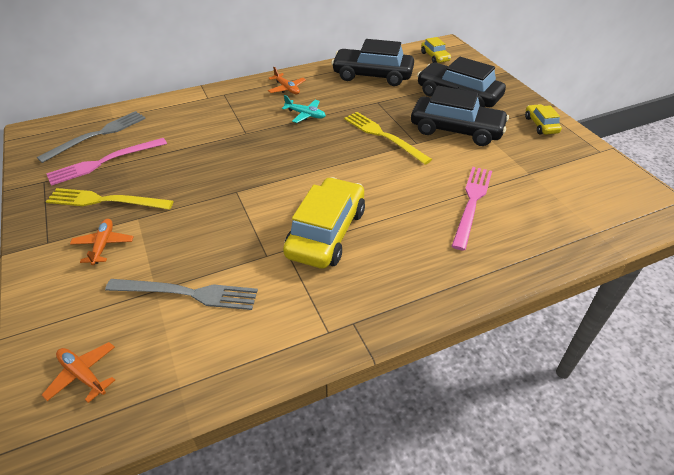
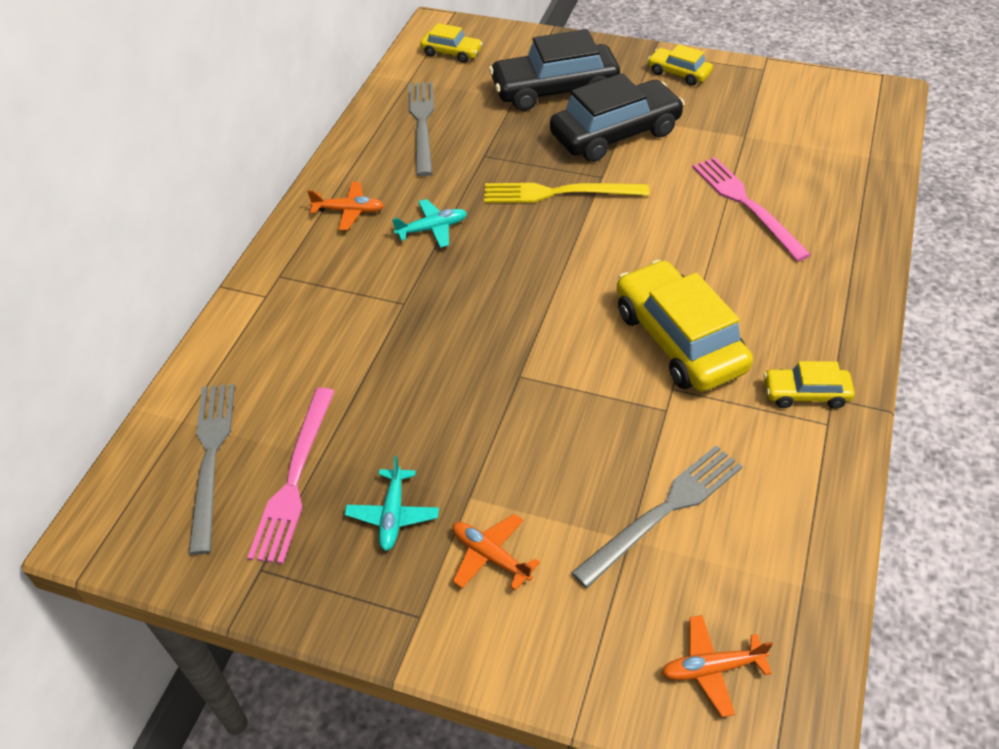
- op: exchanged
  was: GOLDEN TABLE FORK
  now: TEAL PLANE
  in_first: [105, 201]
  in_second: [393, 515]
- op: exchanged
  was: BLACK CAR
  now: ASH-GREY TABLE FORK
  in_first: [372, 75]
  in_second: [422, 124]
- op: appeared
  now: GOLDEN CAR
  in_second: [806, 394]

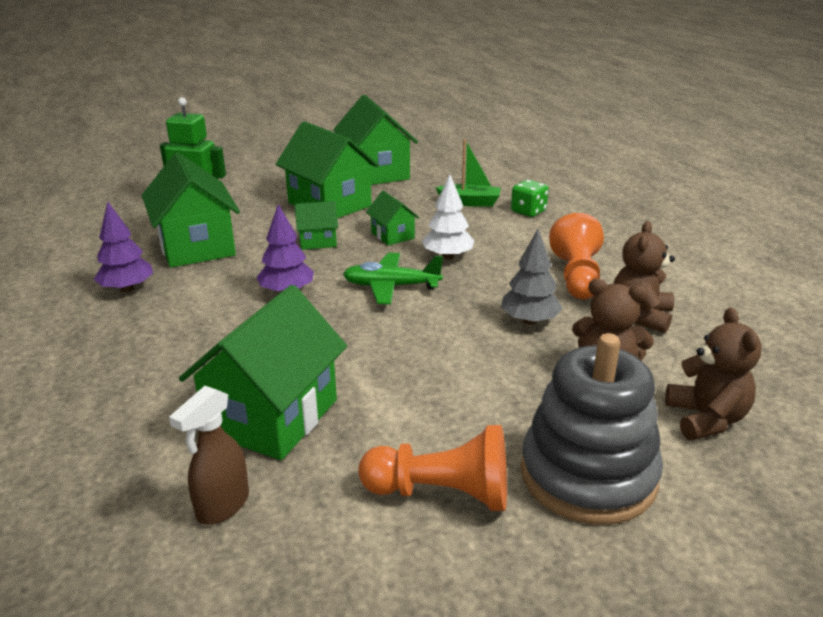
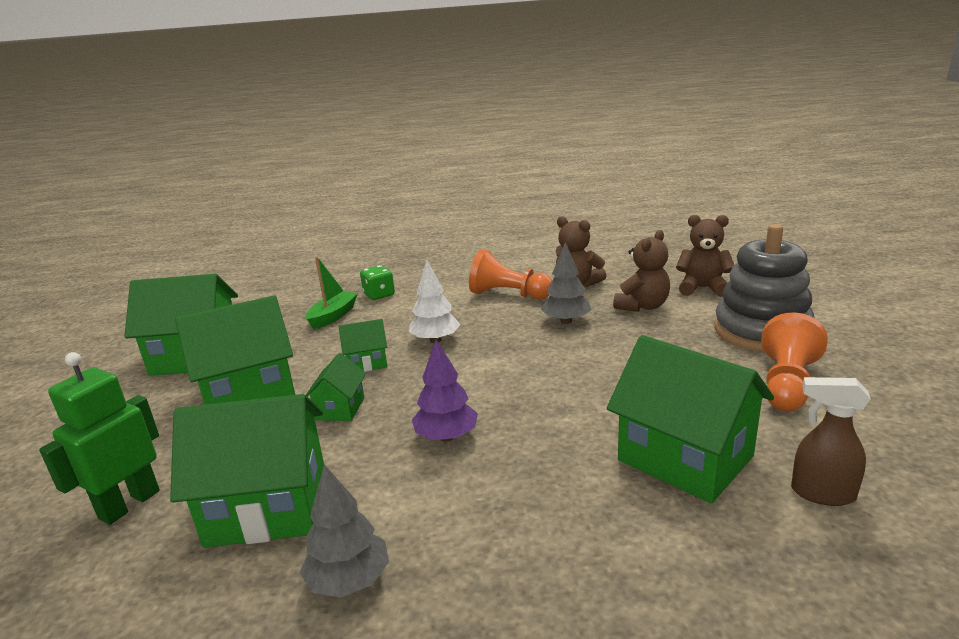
- op: colour
  was: PURPLE FIR TREE
  now: ASH-GREY FIR TREE
  in_first: [127, 289]
  in_second: [349, 581]
- op: spun
  was: RUSSET SPRAY CLEANER
  in_first: [222, 506]
  in_second: [821, 493]
  clockwise: 150
- op: missing
  was: EMERALD PLANE
  in_first: [391, 286]

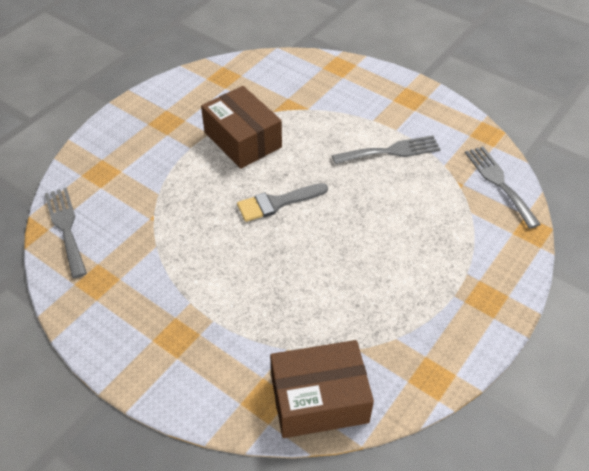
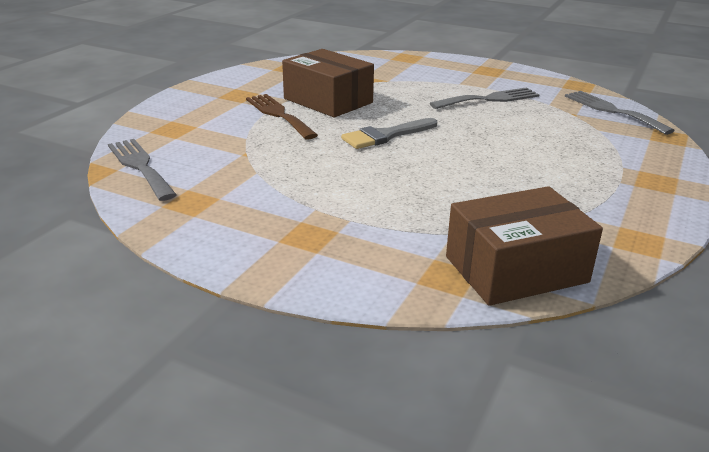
- op: appeared
  now: RUSSET TABLE FORK
  in_second: [279, 114]

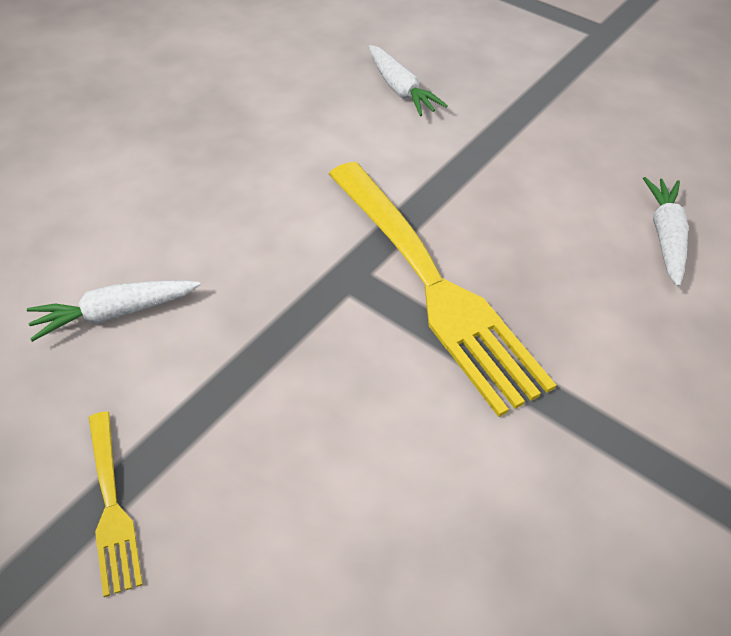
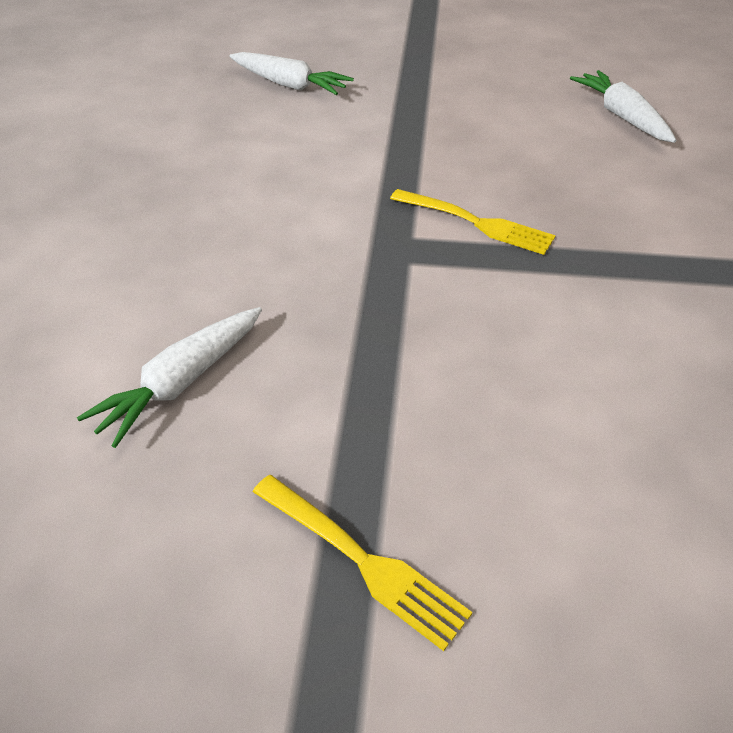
- op: size
  was: GOLDEN TABLE FORK
  in_first: [430, 283]
  in_second: [475, 222]
  ratio: 0.45

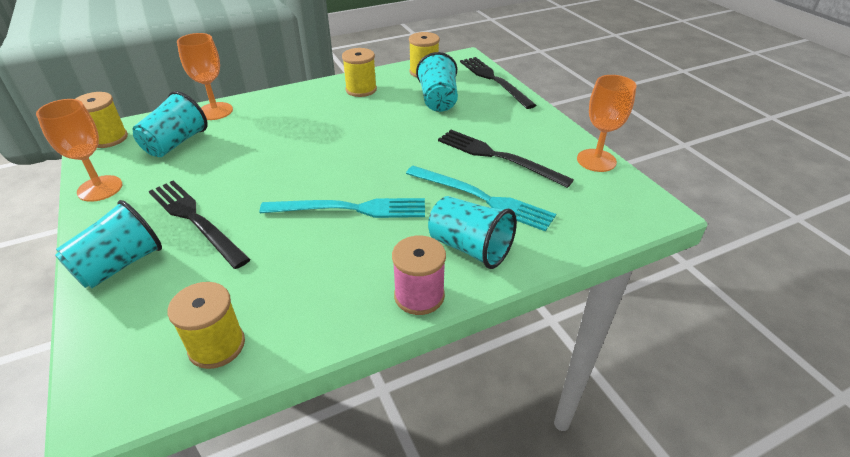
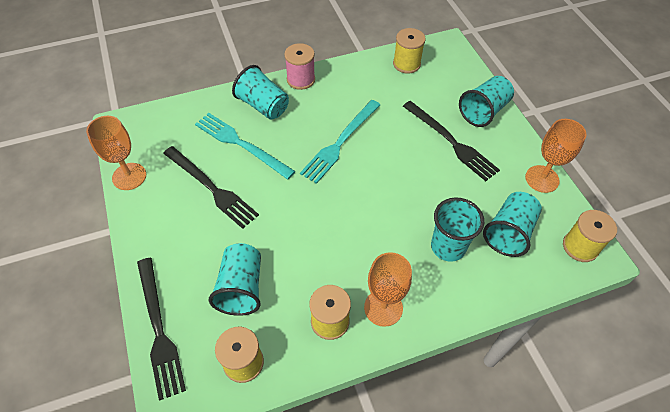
- op: spun
  was: TEAL TABLE FORK
  in_first: [350, 209]
  in_second: [340, 142]
  clockwise: -60
- op: relocated
  was: BRIGHT ORANGE CHALICE
  in_first: [215, 111]
  in_second: [383, 308]
- op: appeared
  now: TEAL CUP
  in_second: [448, 247]

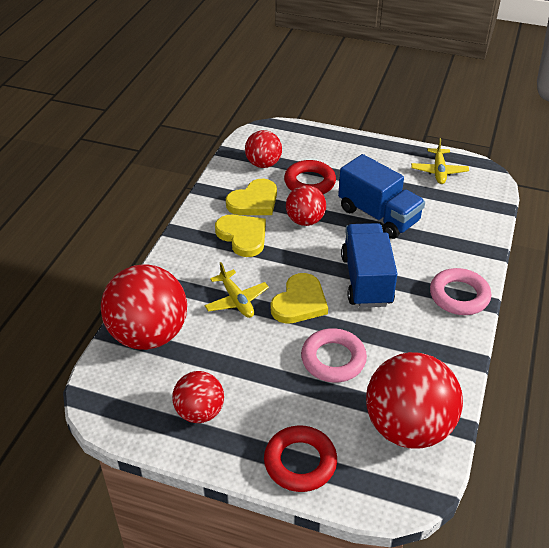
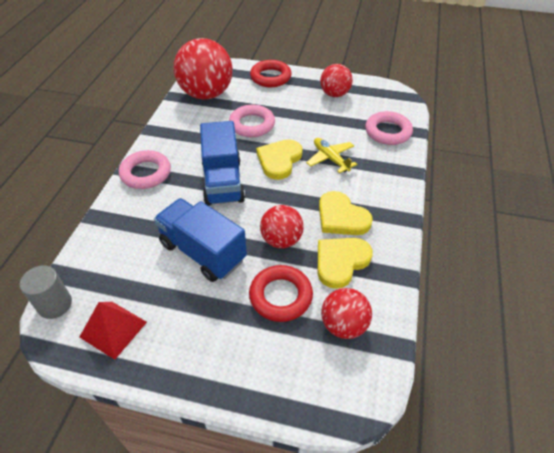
- op: appeared
  now: ASH-GREY CYLINDER SHAPE
  in_second: [55, 304]
- op: exchanged
  was: GOLDEN PLANE
  now: CRIMSON PYRAMID
  in_first: [439, 171]
  in_second: [113, 329]
- op: exchanged
  was: CRIMSON BALL
  now: ROSE-PINK TORUS
  in_first: [149, 334]
  in_second: [388, 132]

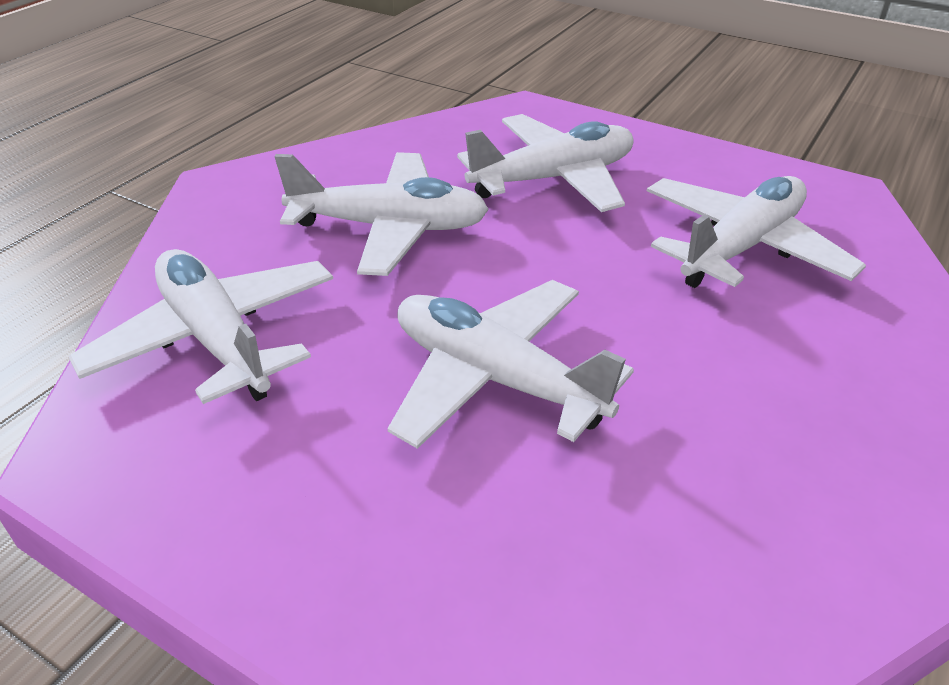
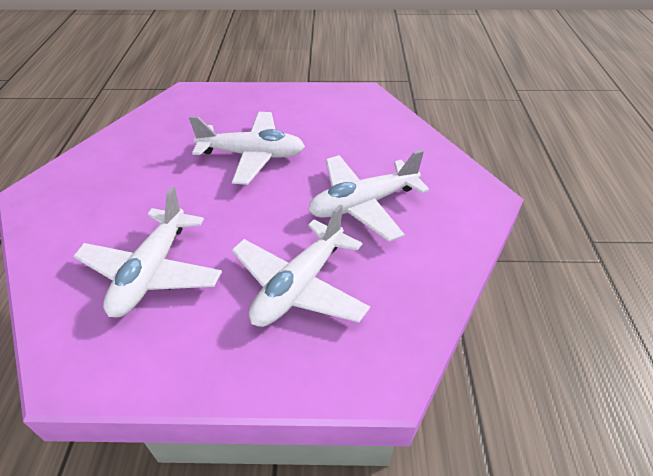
- op: missing
  was: WHITE PLANE
  in_first: [216, 339]

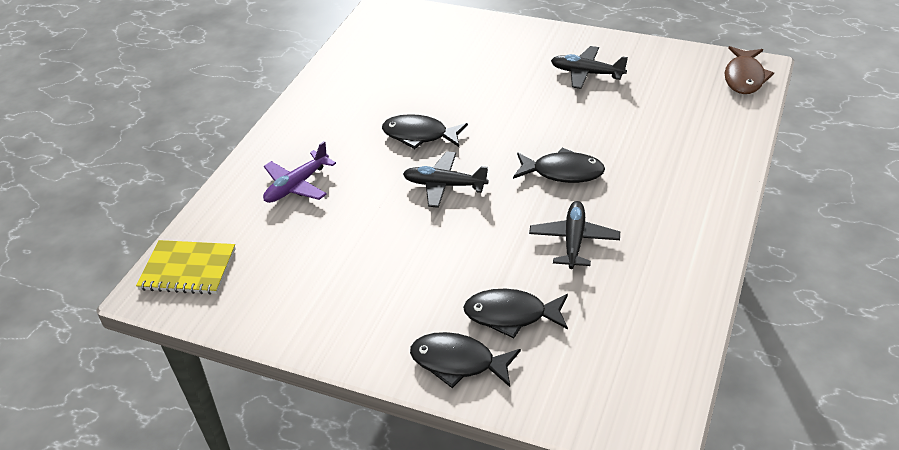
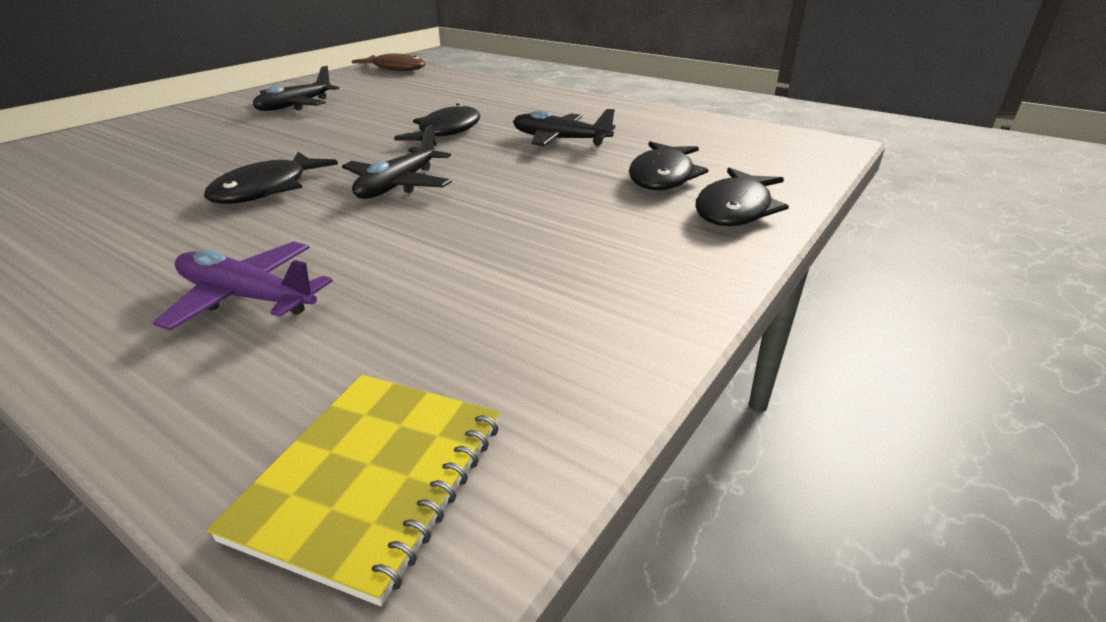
- op: spun
  was: PURPLE PLANE
  in_first: [297, 185]
  in_second: [246, 297]
  clockwise: 150

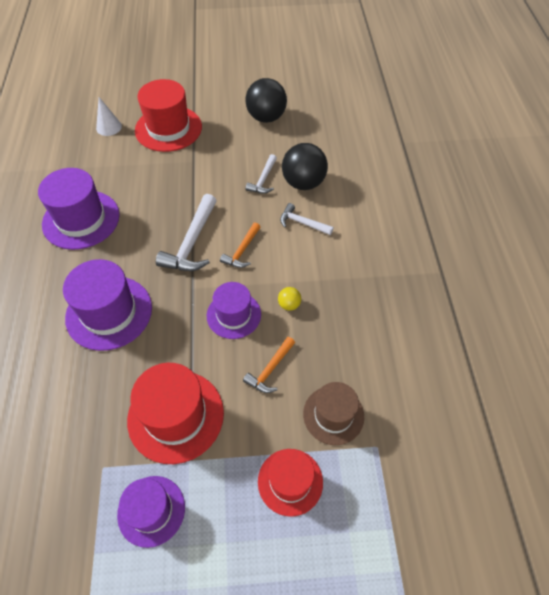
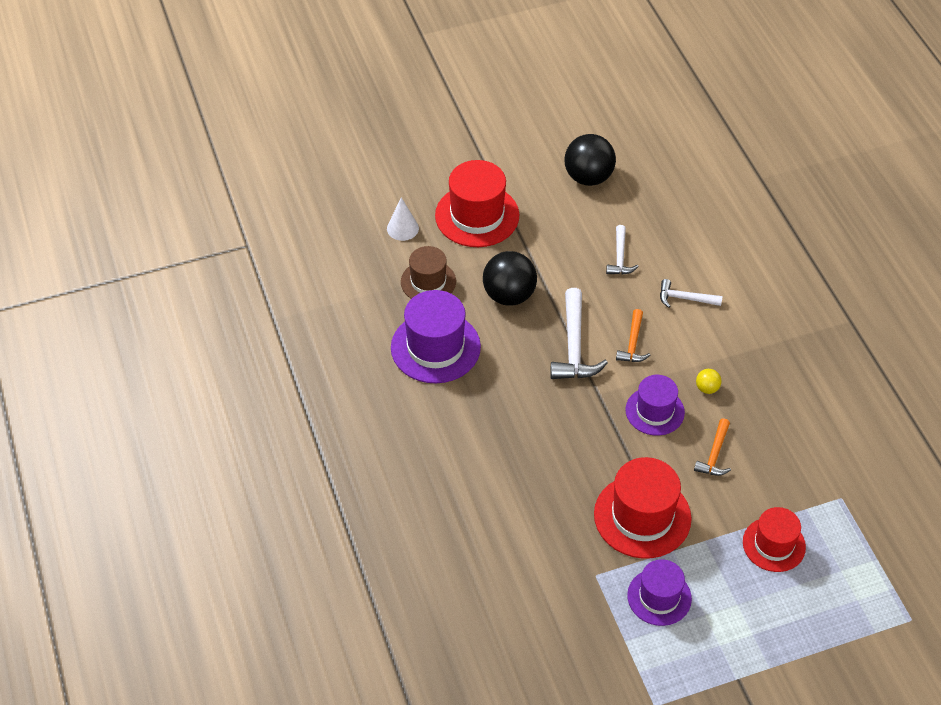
- op: relocated
  was: RUSSET TALL HAT
  in_first: [333, 415]
  in_second: [428, 282]
- op: relocated
  was: BLACK BALL
  in_first: [303, 183]
  in_second: [509, 295]
- op: missing
  was: PURPLE TALL HAT
  in_first: [109, 312]

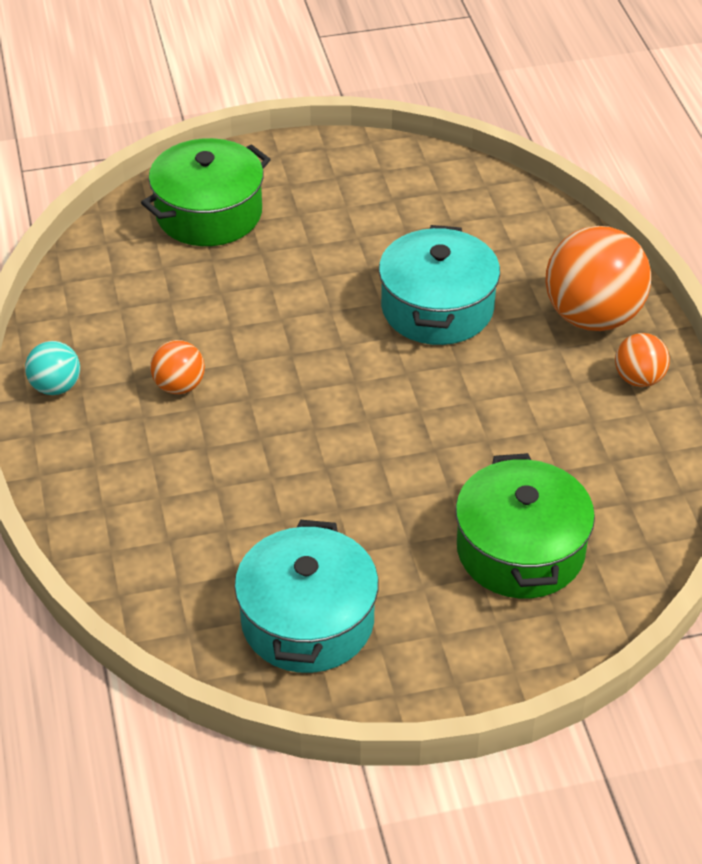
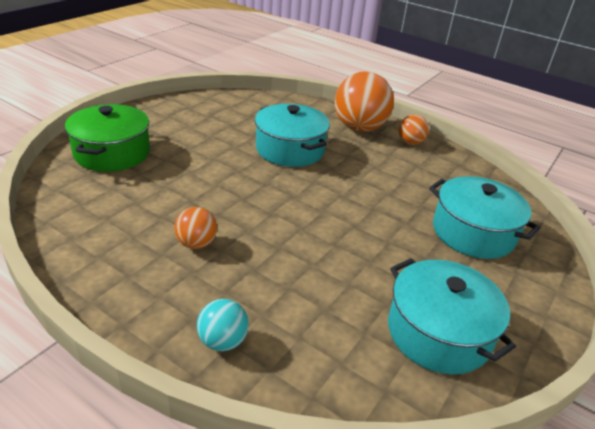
- op: relocated
  was: TEAL BALL
  in_first: [56, 387]
  in_second: [223, 341]
- op: colour
  was: EMERALD POT
  now: TEAL POT
  in_first: [520, 550]
  in_second: [473, 233]

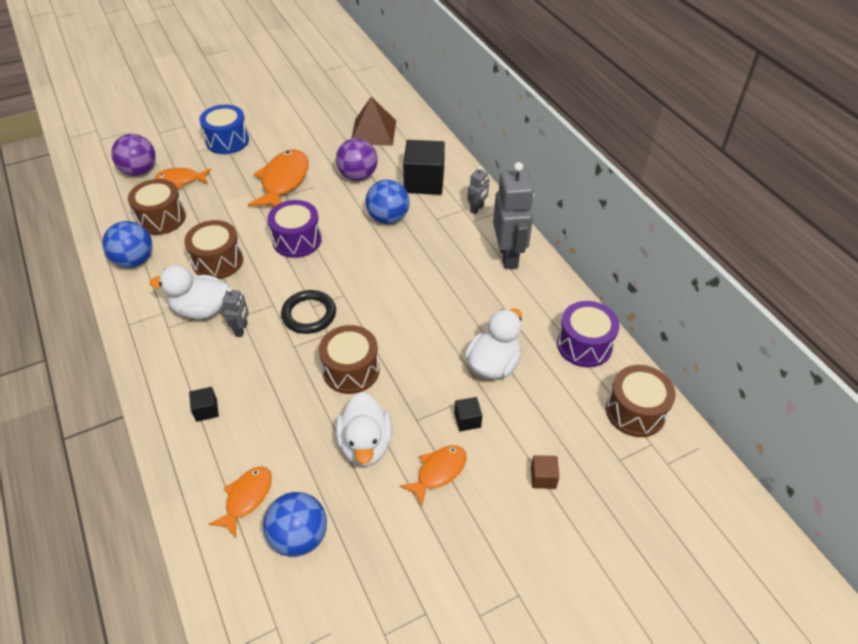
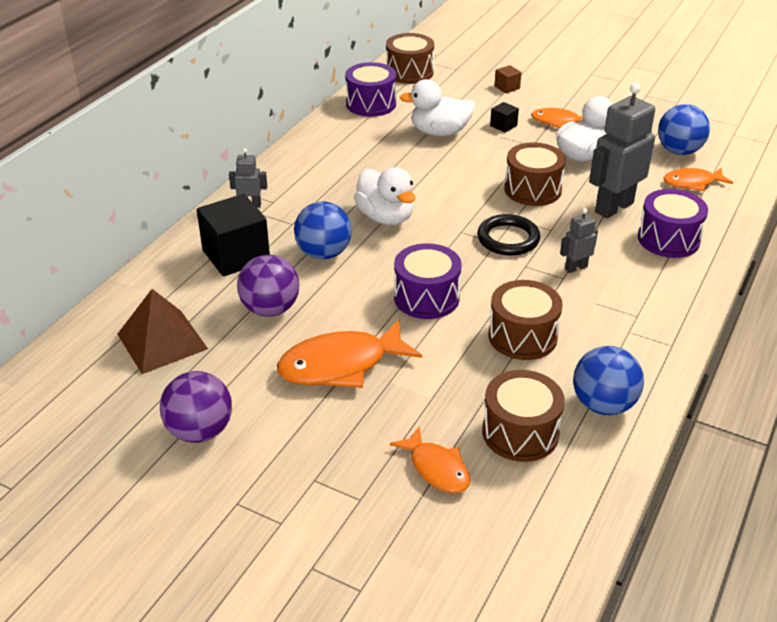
- op: relocated
  was: PURPLE BALL
  in_first: [139, 171]
  in_second: [200, 431]
- op: relocated
  was: WHITE DUCK
  in_first: [201, 310]
  in_second: [385, 217]
- op: relocated
  was: ASH-GREY ROBOT
  in_first: [508, 256]
  in_second: [613, 207]
- op: exchanged
  was: BLACK BLOCK
  now: PURPLE TOY DRUM
  in_first: [206, 410]
  in_second: [668, 239]
- op: missing
  was: BLUE TOY DRUM
  in_first: [227, 141]

